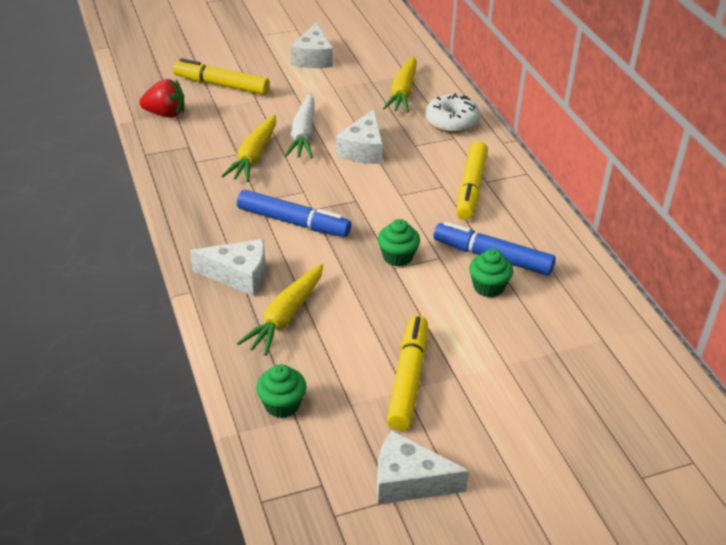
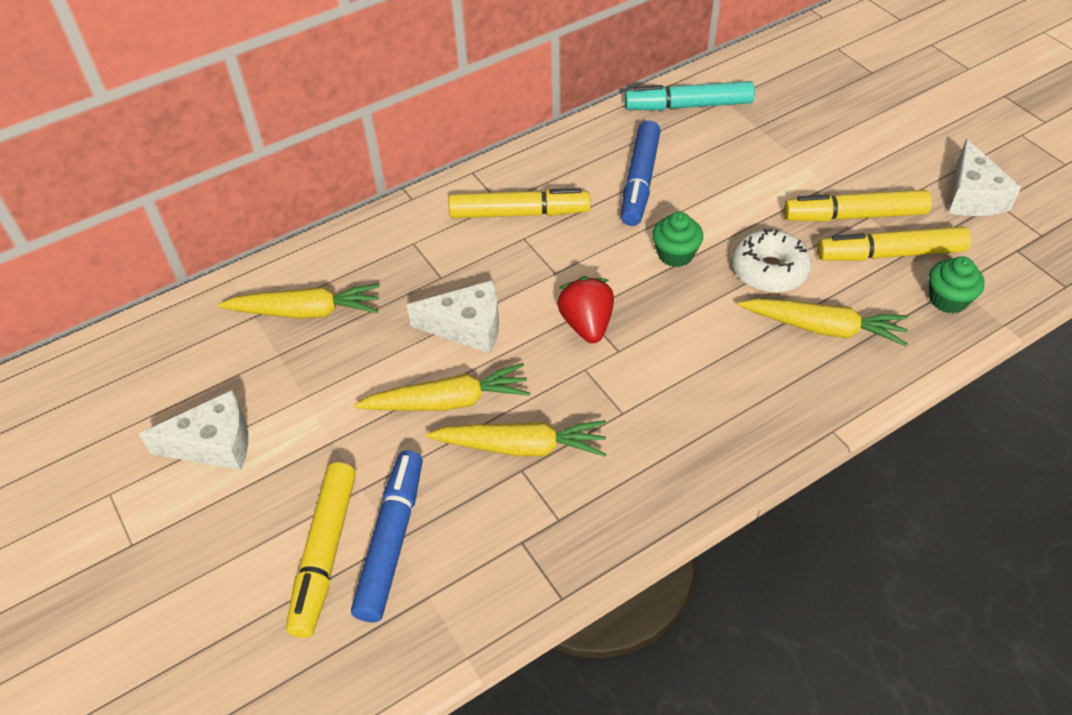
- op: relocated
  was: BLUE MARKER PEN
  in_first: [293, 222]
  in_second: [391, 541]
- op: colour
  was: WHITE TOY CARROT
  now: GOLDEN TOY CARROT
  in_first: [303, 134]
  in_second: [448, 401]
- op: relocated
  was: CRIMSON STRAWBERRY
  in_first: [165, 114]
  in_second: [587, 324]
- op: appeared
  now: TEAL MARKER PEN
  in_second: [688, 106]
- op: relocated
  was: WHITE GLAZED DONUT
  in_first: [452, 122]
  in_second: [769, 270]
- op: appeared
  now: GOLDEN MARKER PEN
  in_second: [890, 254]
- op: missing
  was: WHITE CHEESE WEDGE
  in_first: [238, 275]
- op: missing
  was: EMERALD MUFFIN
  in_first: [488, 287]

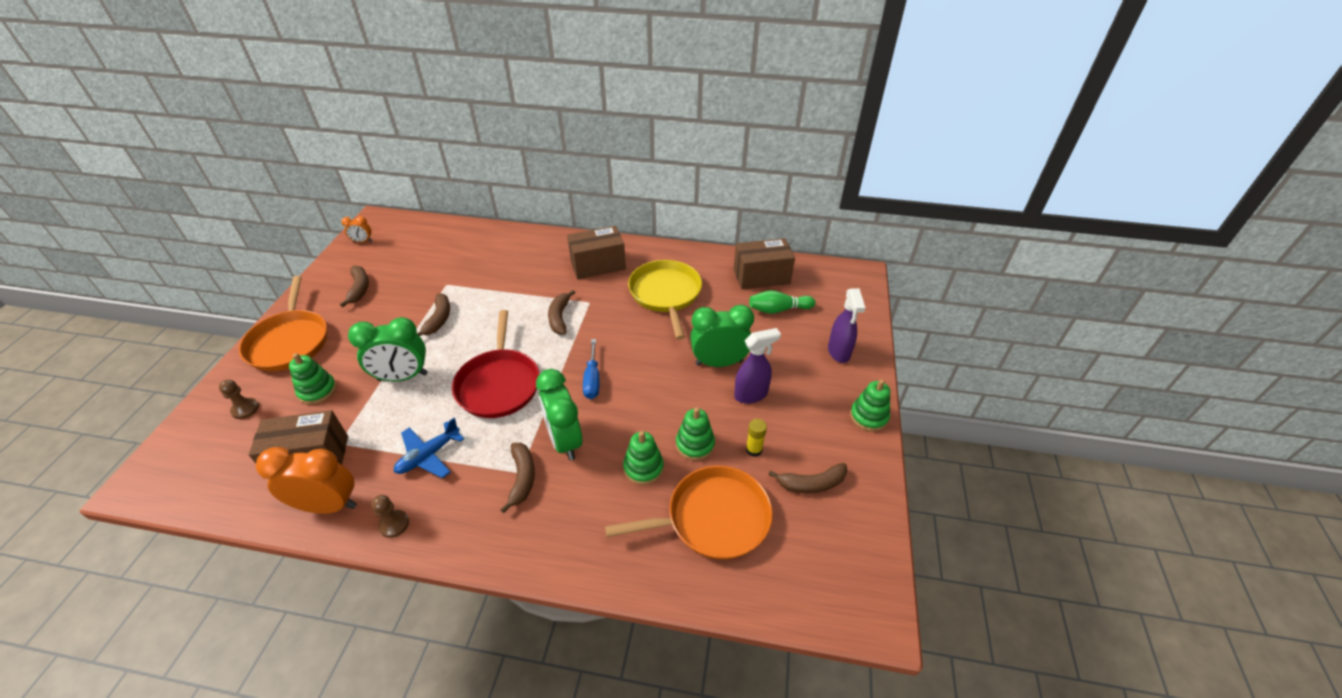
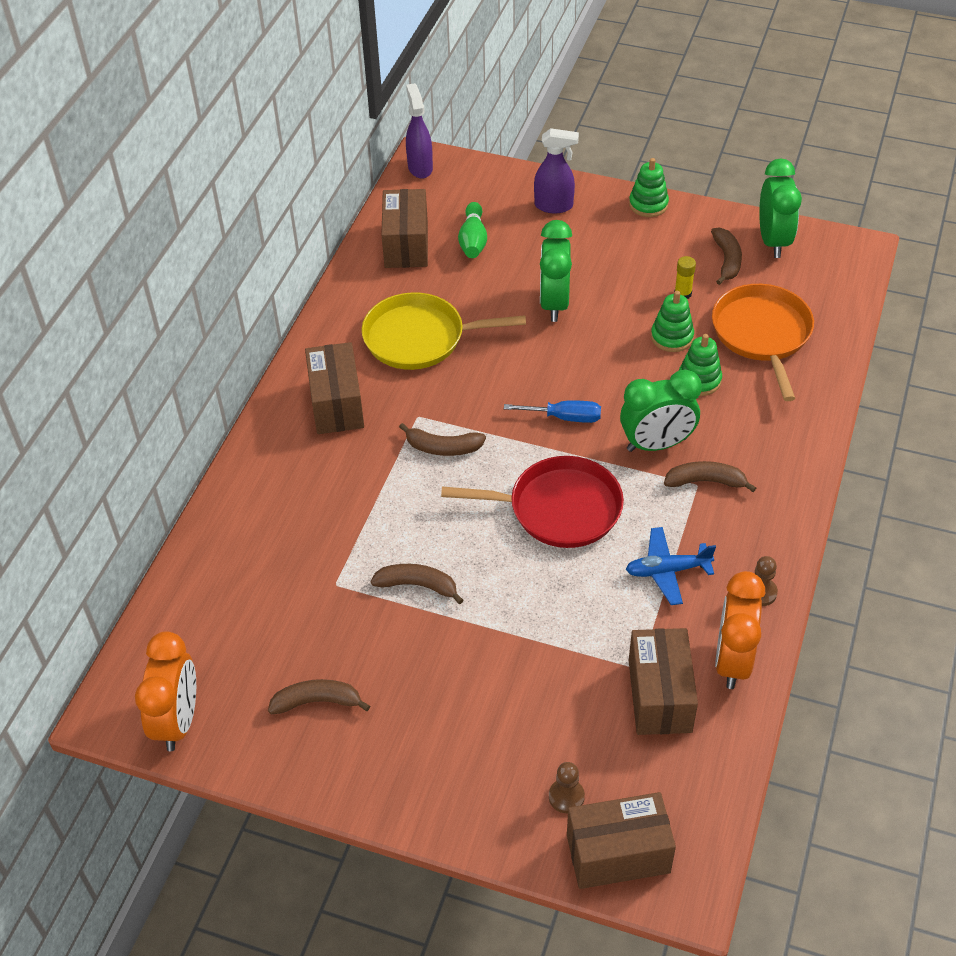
- op: size
  was: BRIGHT ORANGE BEDSIDE CLOCK
  in_first: [362, 241]
  in_second: [178, 721]
  ratio: 2.06
- op: relocated
  was: PURPLE SPRAY CLEANER
  in_first: [751, 395]
  in_second: [420, 167]
- op: appeared
  now: RUSSET PARCEL
  in_second: [618, 853]
- op: spun
  was: BLUE PLANE
  in_first: [428, 455]
  in_second: [667, 571]
  clockwise: 120
- op: relocated
  was: EMERALD BEDSIDE CLOCK
  in_first: [402, 377]
  in_second: [773, 241]
- op: missing
  was: BRIGHT ORANGE SKILLET
  in_first: [289, 341]
- op: missing
  was: EMERALD STACKING RINGS
  in_first: [317, 390]

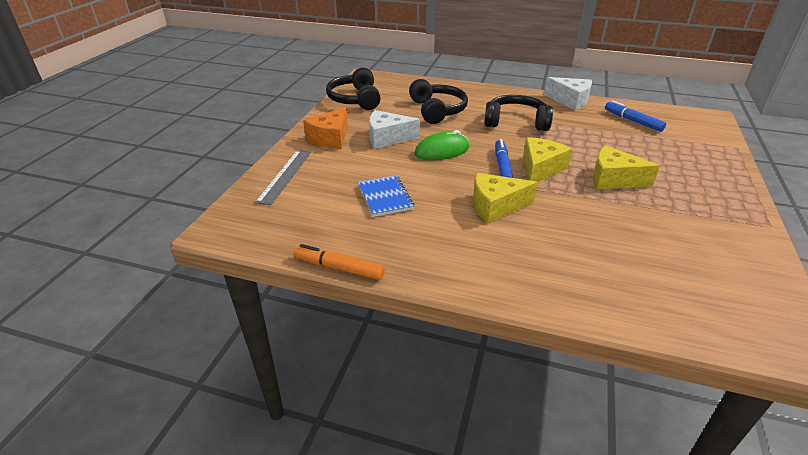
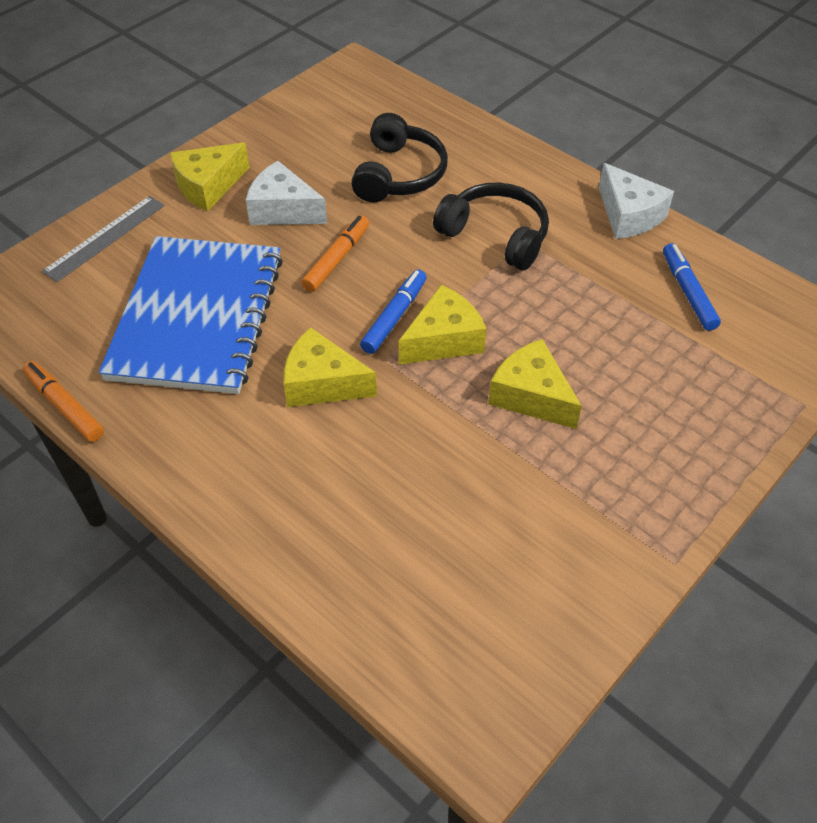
- op: size
  was: BLUE EXERCISE BOOK
  in_first: [385, 197]
  in_second: [197, 317]
  ratio: 2.27
- op: colour
  was: BRIGHT ORANGE CHEESE WEDGE
  now: GOLDEN CHEESE WEDGE
  in_first: [330, 138]
  in_second: [208, 186]
- op: exchanged
  was: EMERALD PC MOUSE
  now: BRIGHT ORANGE MARKER PEN
  in_first: [442, 151]
  in_second: [337, 259]
- op: missing
  was: BLACK HEADPHONES
  in_first: [355, 99]

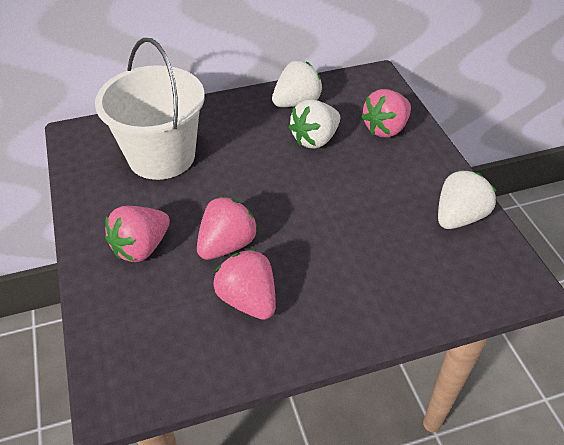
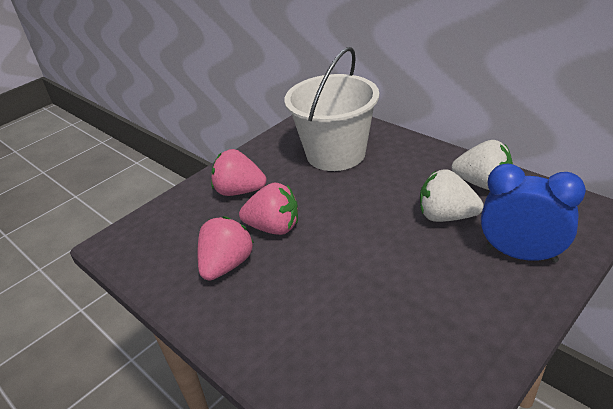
- op: exchanged
  was: ROSE-PINK STRAWBERRY
  now: BLUE BEDSIDE CLOCK
  in_first: [385, 129]
  in_second: [521, 254]
- op: missing
  was: WHITE STRAWBERRY
  in_first: [458, 217]

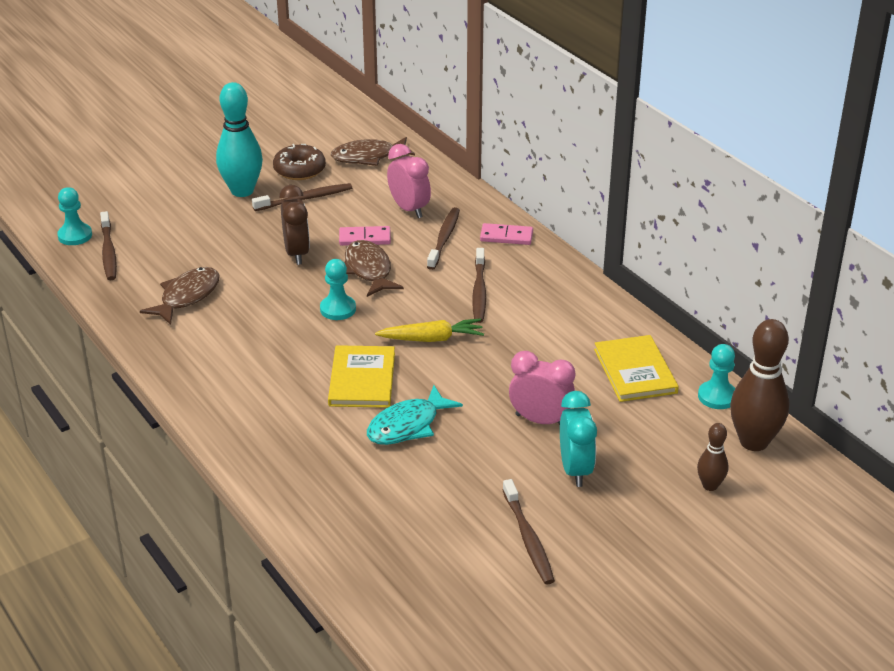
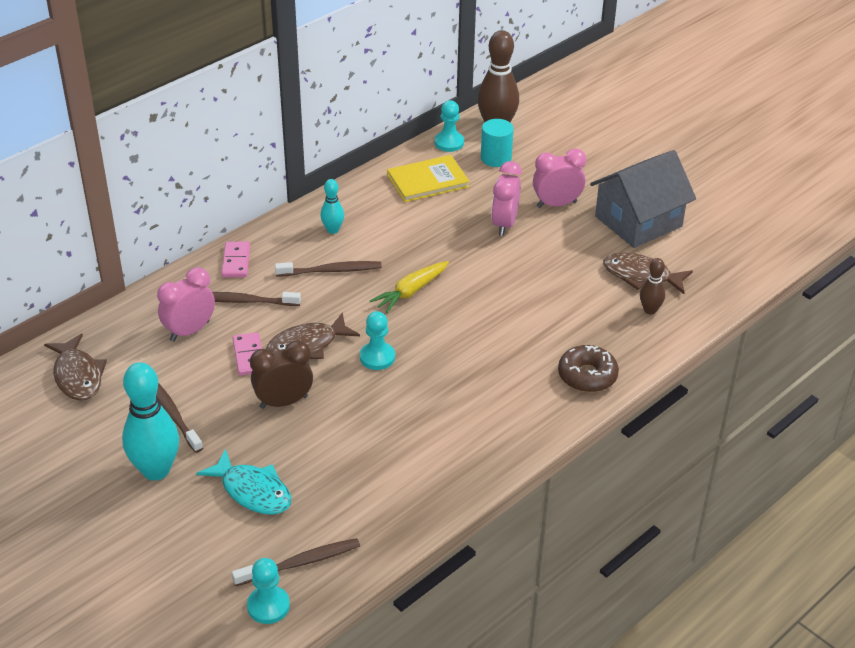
- op: relocated
  was: TEAL TOY FISH
  in_first: [407, 425]
  in_second: [252, 491]
- op: appeared
  now: TEAL SKITTLE
  in_second: [333, 230]
- op: spun
  was: GOLDEN TOY CARROT
  in_first: [432, 339]
  in_second: [410, 292]
  clockwise: -120
- op: appeared
  now: TEAL CYLINDER SHAPE
  in_second: [496, 158]
- op: colour
  was: TEAL BEDSIDE CLOCK
  now: ROSE-PINK BEDSIDE CLOCK
  in_first: [575, 470]
  in_second: [556, 204]
- op: relocated
  was: RUSSET GLAZED DONUT
  in_first: [299, 170]
  in_second: [587, 376]
- op: exchanged
  was: RUSSET TOOTH BRUSH
  now: ASH-GREY COTTAGE
  in_first: [528, 539]
  in_second: [638, 221]
- op: relocated
  was: RUSSET TOY FISH
  in_first: [187, 297]
  in_second: [641, 276]
- op: relocated
  was: RUSSET SKITTLE
  in_first: [710, 485]
  in_second: [650, 310]
- op: missing
  was: GOLDEN BOOK
  in_first: [362, 379]

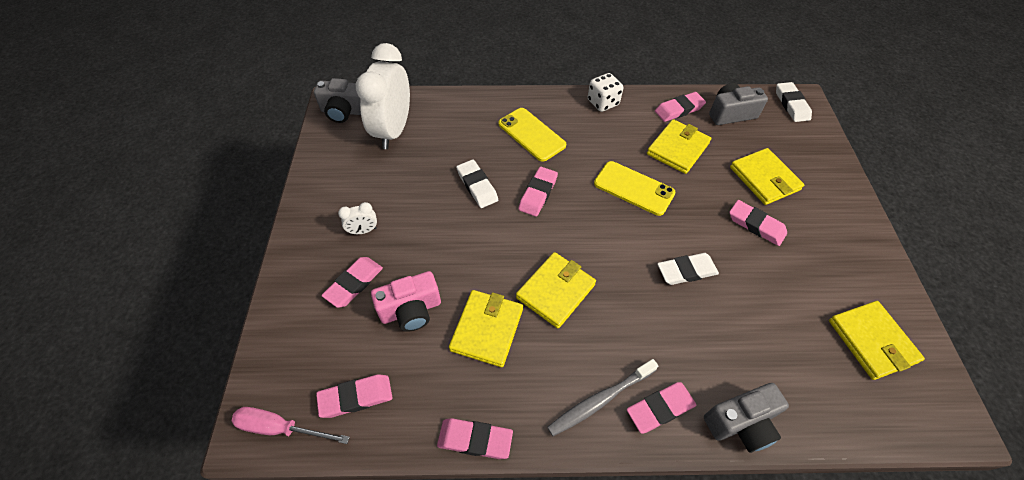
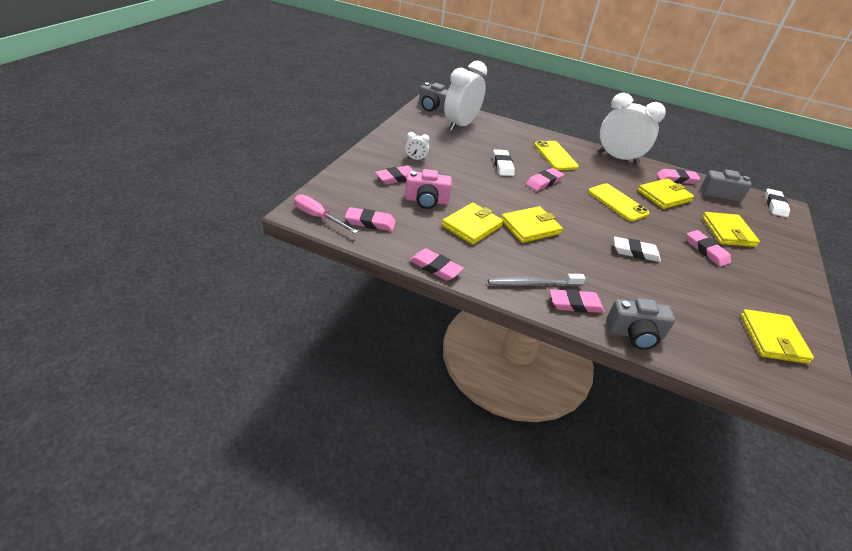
- op: exchanged
  was: WHITE DICE
  now: WHITE BEDSIDE CLOCK
  in_first: [603, 102]
  in_second: [618, 158]

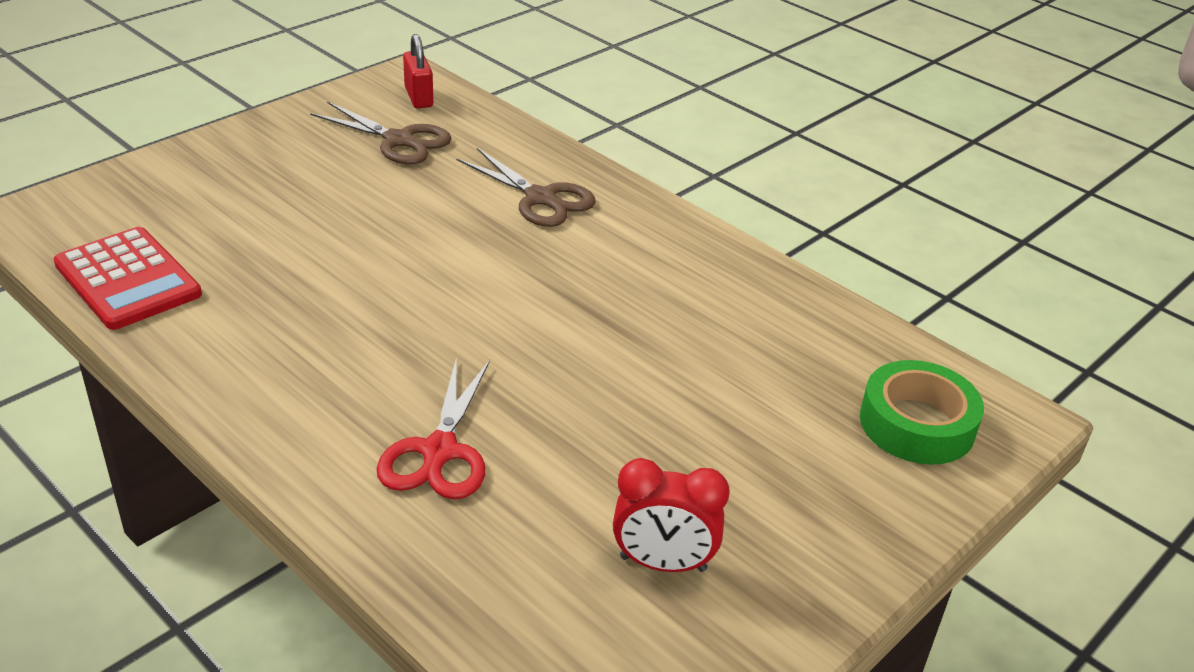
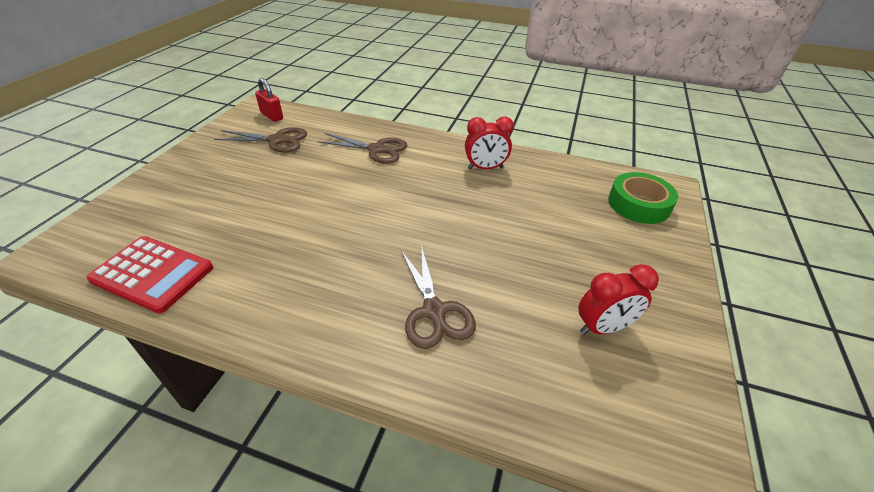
- op: colour
  was: CRIMSON SHEARS
  now: RUSSET SHEARS
  in_first: [439, 451]
  in_second: [434, 311]
- op: appeared
  now: CRIMSON BEDSIDE CLOCK
  in_second: [485, 168]

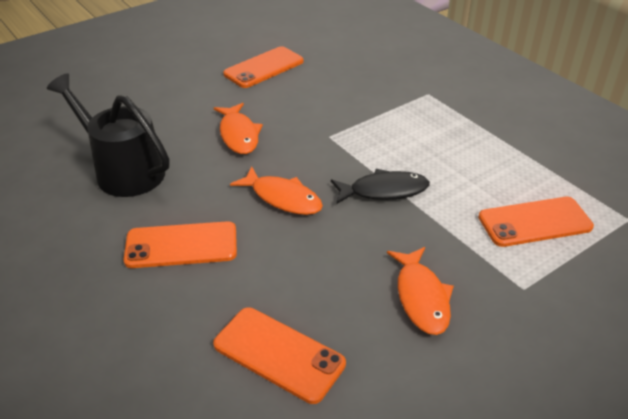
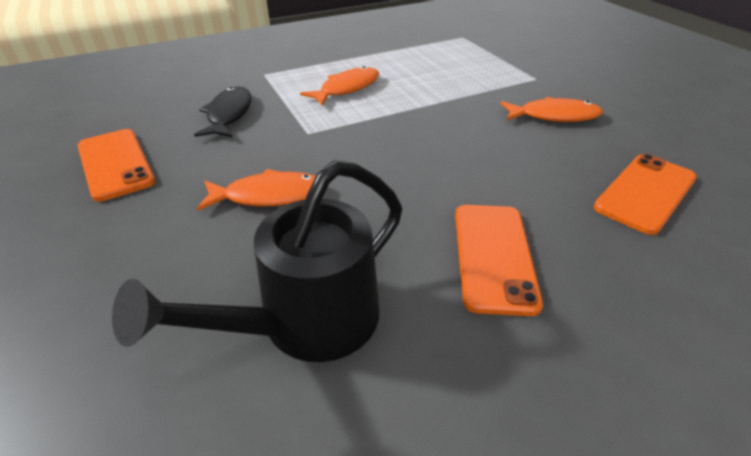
- op: relocated
  was: BLACK TOY FISH
  in_first: [384, 191]
  in_second: [229, 114]
- op: relocated
  was: BRIGHT ORANGE TOY FISH
  in_first: [282, 198]
  in_second: [346, 88]
- op: missing
  was: BRIGHT ORANGE SMARTPHONE
  in_first: [535, 222]

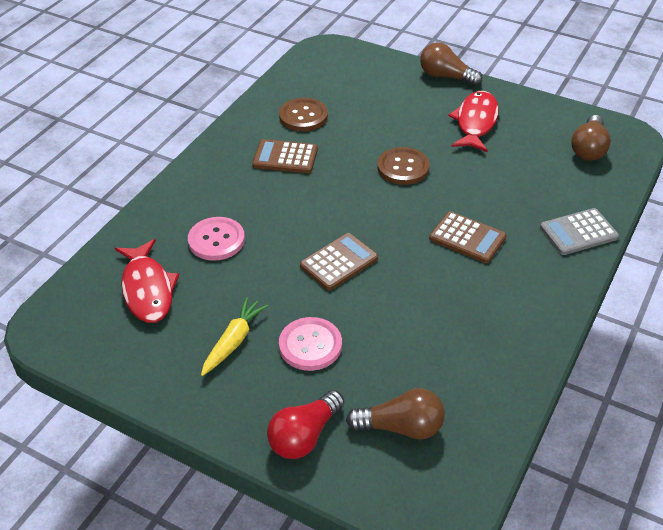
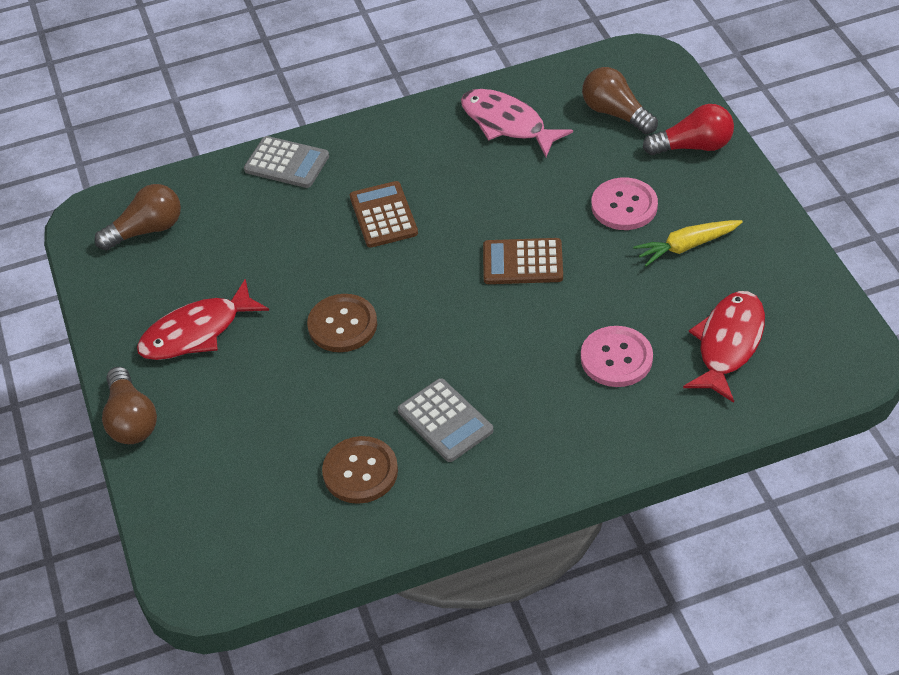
- op: colour
  was: RUSSET ADDING MACHINE
  now: ASH-GREY ADDING MACHINE
  in_first: [285, 157]
  in_second: [445, 421]
- op: appeared
  now: ROSE-PINK TOY FISH
  in_second: [507, 124]

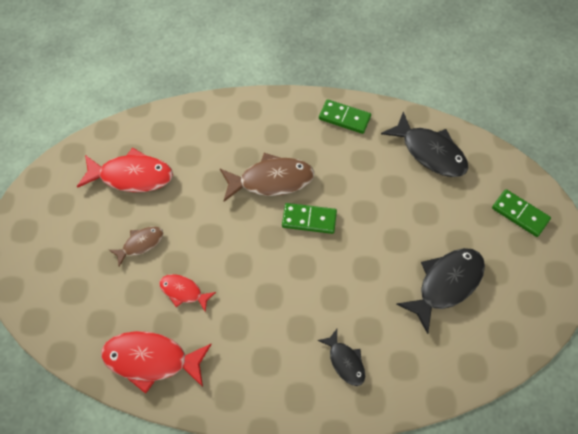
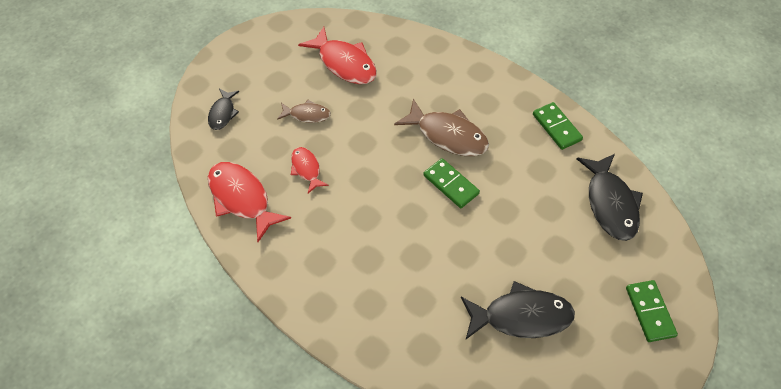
- op: relocated
  was: BLACK TOY FISH
  in_first: [345, 361]
  in_second: [223, 113]

